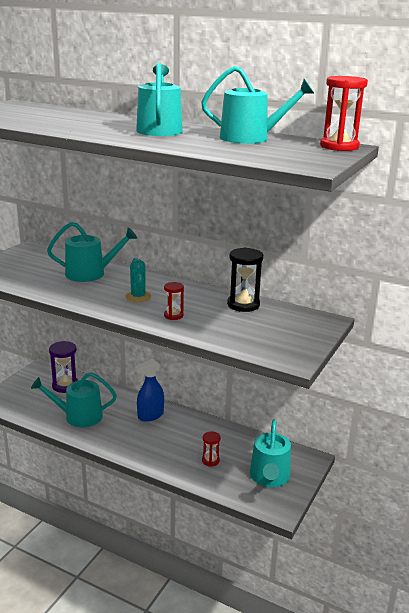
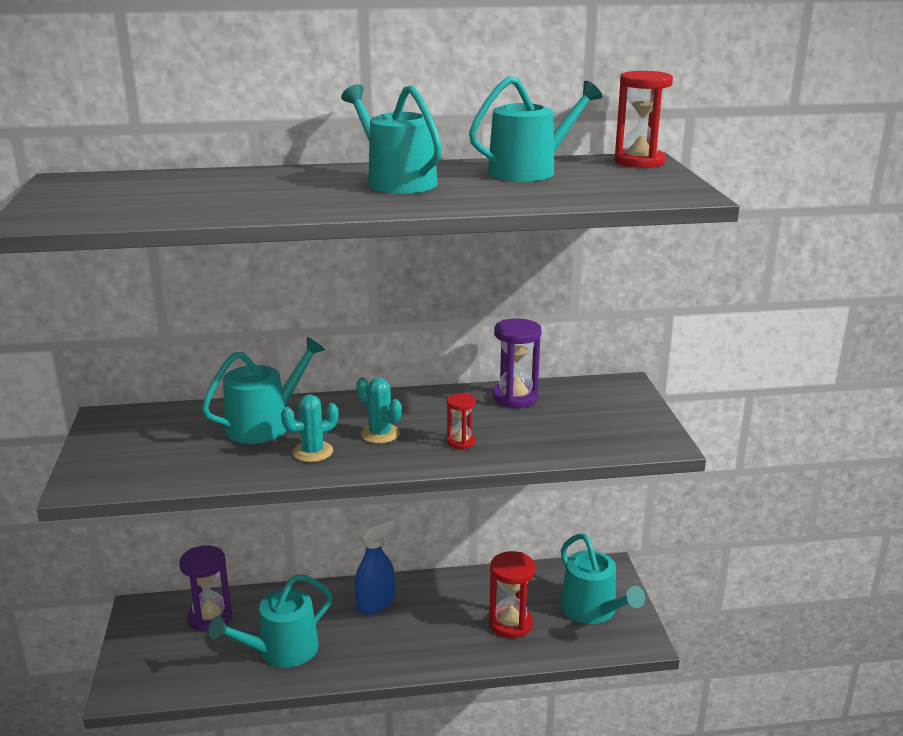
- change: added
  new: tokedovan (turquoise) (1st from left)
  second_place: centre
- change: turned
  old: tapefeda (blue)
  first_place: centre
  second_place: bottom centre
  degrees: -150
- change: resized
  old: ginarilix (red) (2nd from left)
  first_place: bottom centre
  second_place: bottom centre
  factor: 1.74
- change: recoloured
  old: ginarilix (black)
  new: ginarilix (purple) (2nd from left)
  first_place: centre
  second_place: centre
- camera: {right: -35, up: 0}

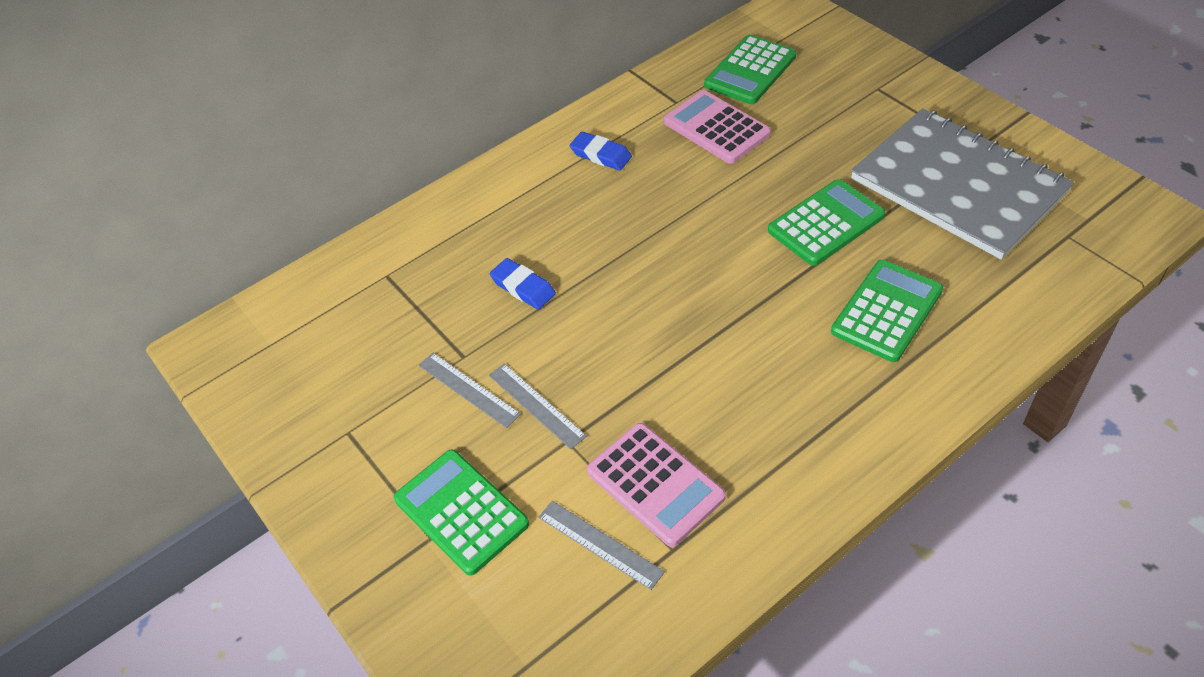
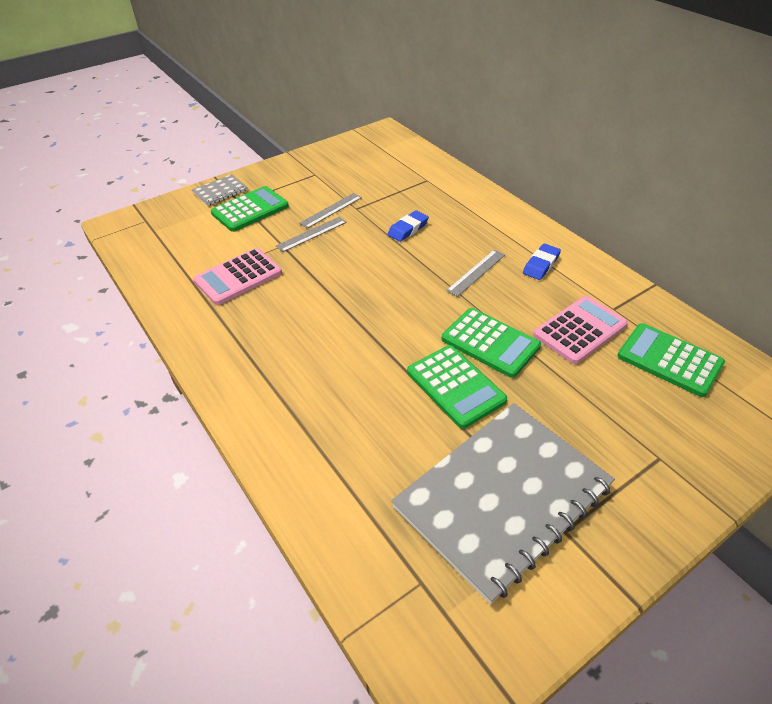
- change: added
  new: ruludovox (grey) (1st from left)
  second_place: top left
- change: moved
  old: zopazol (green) (4th from left in the first image)
  new: zopazol (green) (3rd from left)
  first_place: middle right
  second_place: centre
- change: moved
  old: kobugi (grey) (3rd from left)
  first_place: bottom centre
  second_place: centre
- camera: {right: 90, up: -5}

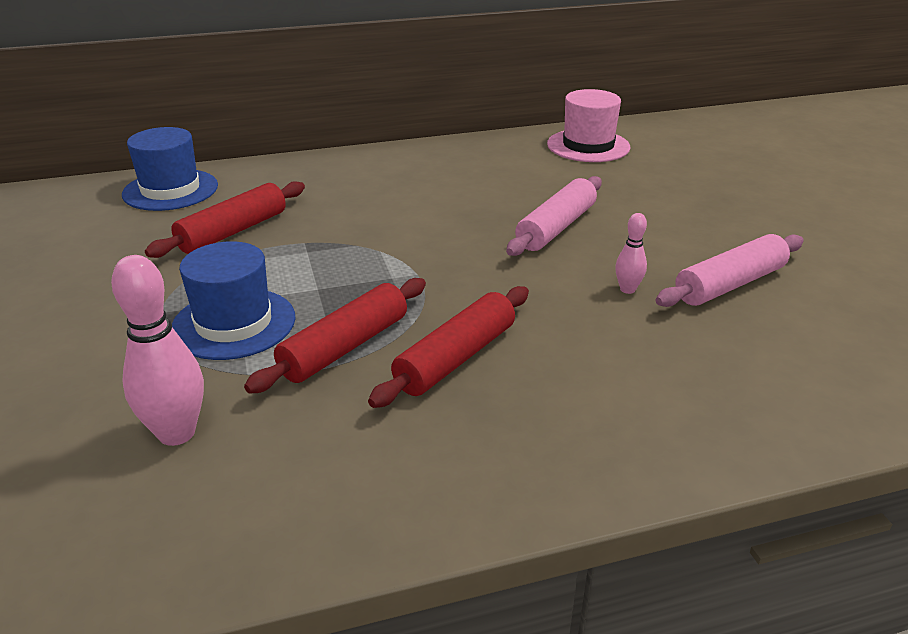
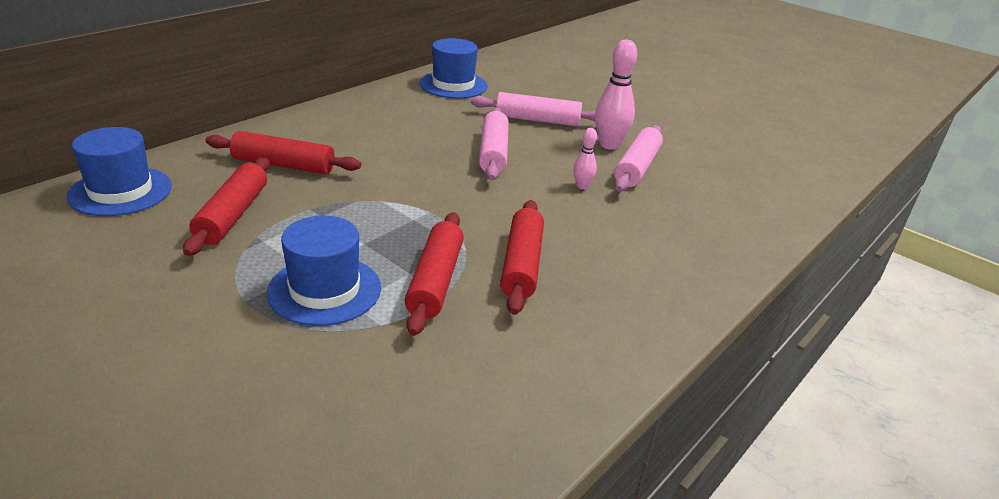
- change: added
  new: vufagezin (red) (2nd from left)
  second_place: top left
- change: recoloured
  old: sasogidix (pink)
  new: sasogidix (blue) (3rd from left)
  first_place: top centre
  second_place: top centre
- change: added
  new: vufagezin (pink) (2nd from left)
  second_place: top centre
- change: moved
  old: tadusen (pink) (1st from left in the first image)
  new: tadusen (pink) (2nd from left)
  first_place: middle left
  second_place: top centre
- camera: {right: -35, up: 0}

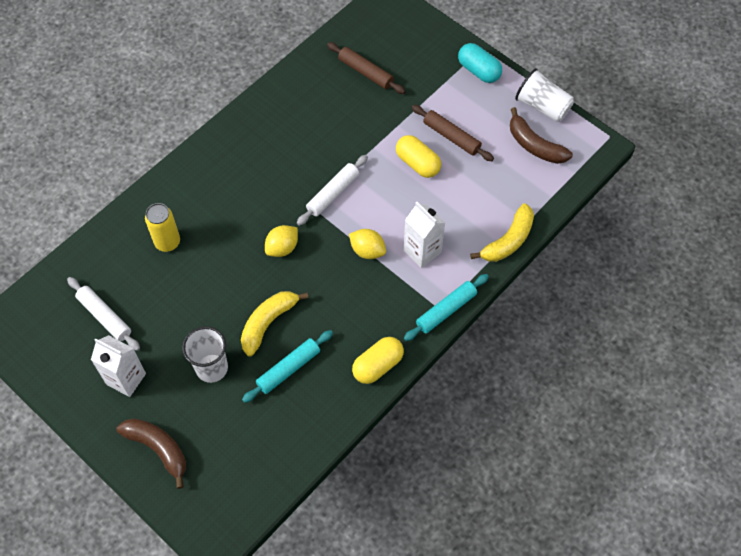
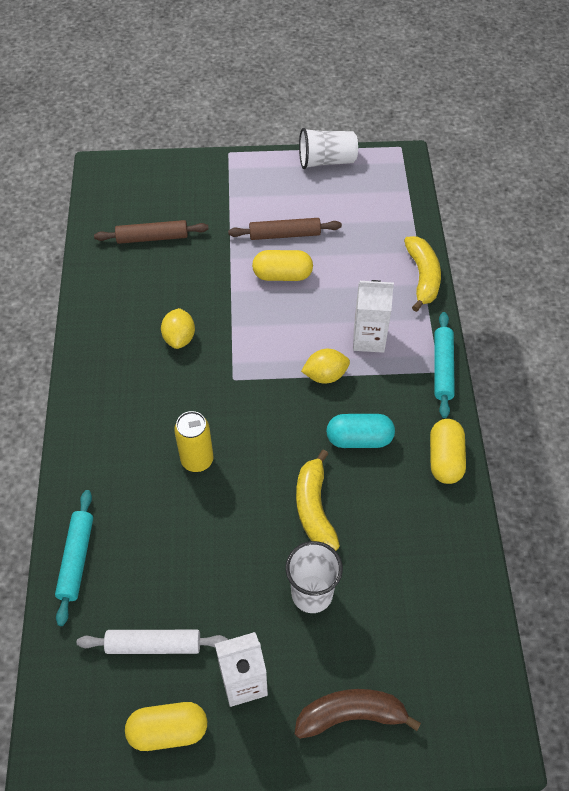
- change: moved
  old: vufagezin (turquoise) (1st from left)
  first_place: centre
  second_place: bottom left
- change: added
  new: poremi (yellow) (1st from left)
  second_place: bottom left
- change: moved
  old: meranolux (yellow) (1st from left)
  first_place: centre
  second_place: middle left
- change: moved
  old: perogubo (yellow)
  first_place: middle left
  second_place: centre
- change: moved
  old: poremi (turquoise)
  first_place: top centre
  second_place: centre
- change: removed
  old: vufagezin (white) (2nd from left)
  first_place: centre
- change: removed
  old: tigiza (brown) (2nd from left)
  first_place: top right
- camera: {right: -45, up: -5}

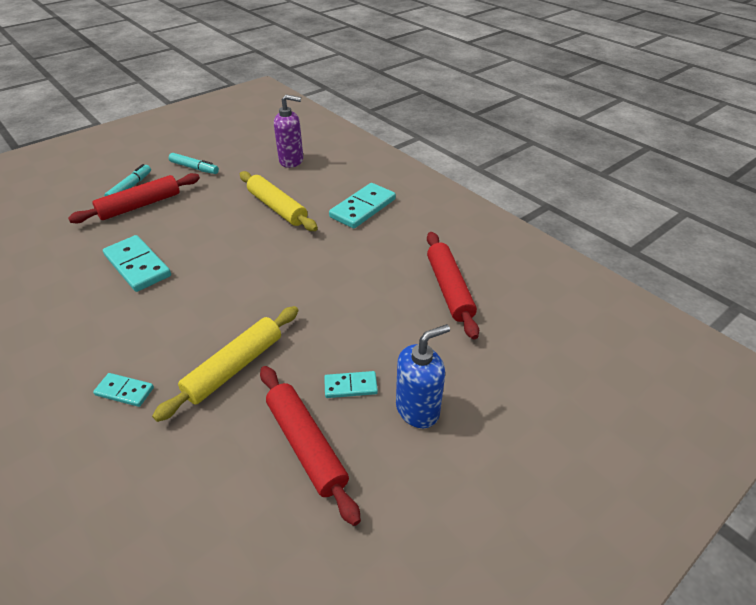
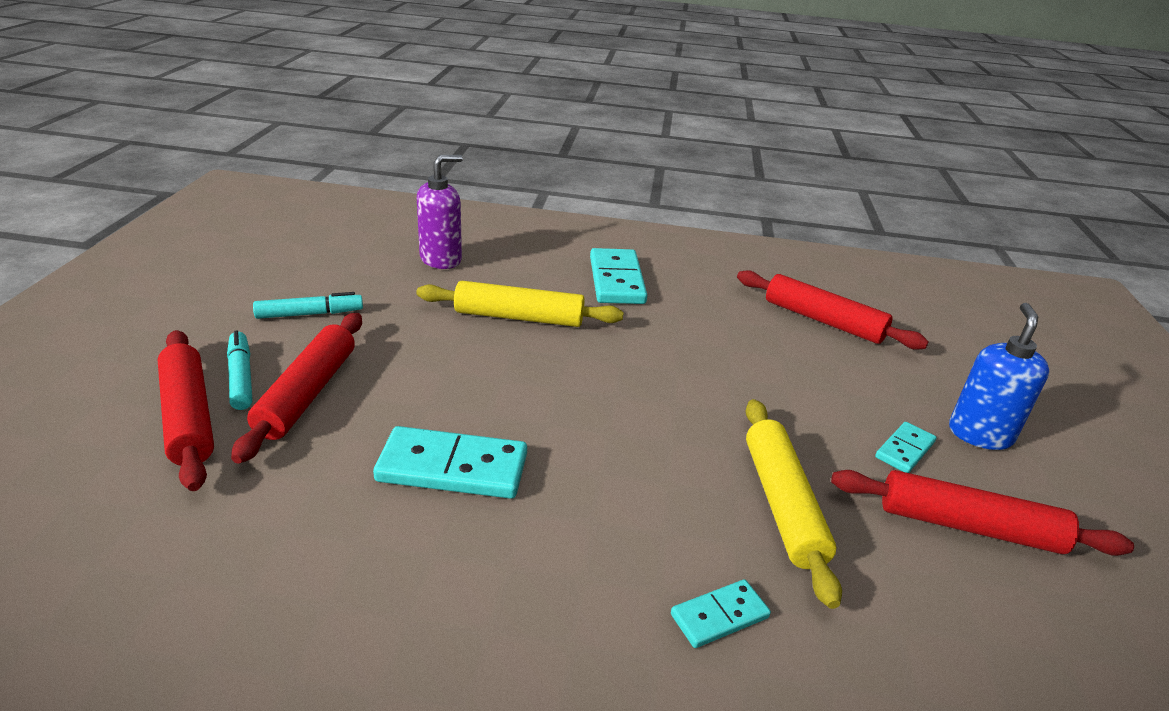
- change: added
  new: vufagezin (red) (1st from left)
  second_place: middle left
- camera: {right: -45, up: -10}

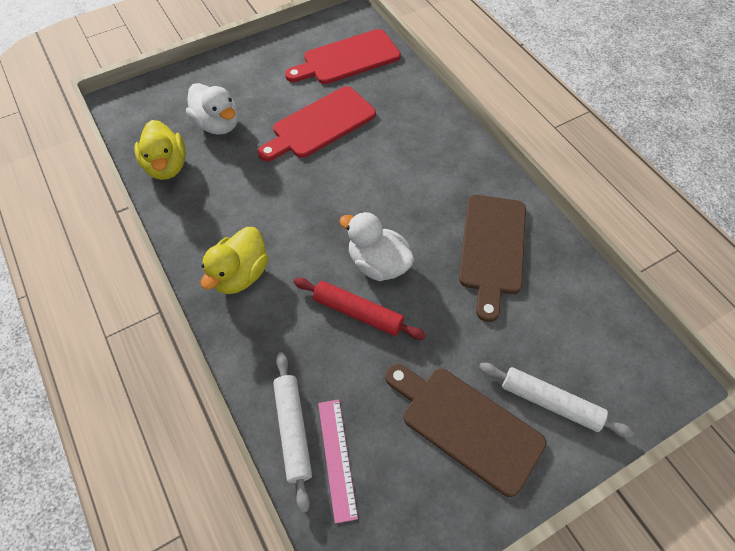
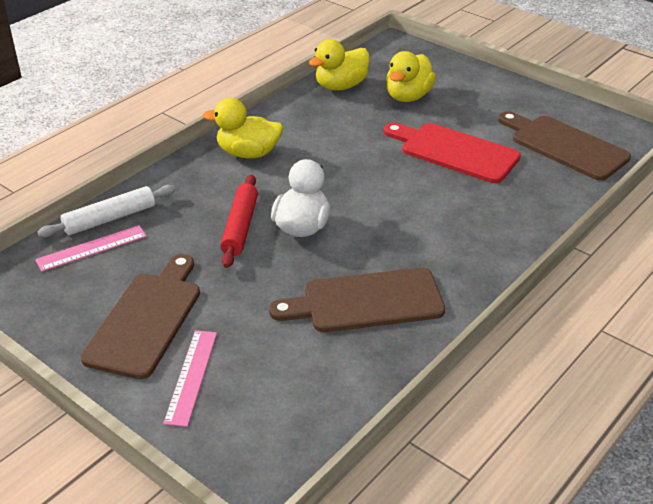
- change: replaced
  old: vufagezin (white) (2nd from left)
  new: kobugi (pink) (2nd from left)
  first_place: bottom right
  second_place: bottom left
- change: recoloured
  old: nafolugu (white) (1st from left)
  new: nafolugu (yellow) (3rd from left)
  first_place: top left
  second_place: top centre
- change: recoloured
  old: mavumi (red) (2nd from left)
  new: mavumi (brown) (3rd from left)
  first_place: top centre
  second_place: top right
- camera: {right: 70, up: -20}

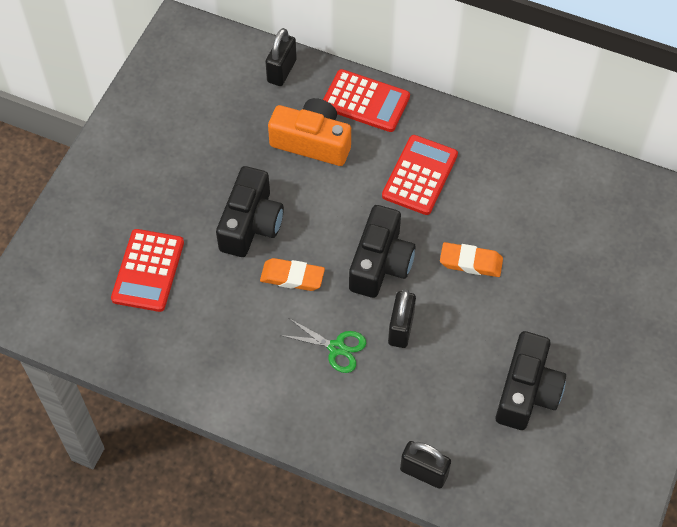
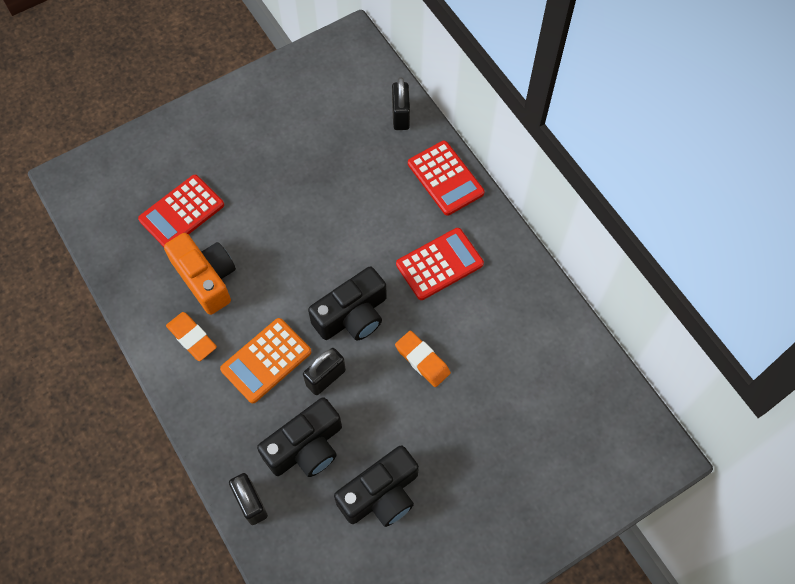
- change: moved
  old: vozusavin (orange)
  first_place: top centre
  second_place: middle left
- change: moved
  old: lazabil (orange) (1st from left)
  first_place: centre
  second_place: middle left
- change: replaced
  old: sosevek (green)
  new: zopazol (orange)
  first_place: centre
  second_place: centre
- change: moved
  old: vozusavin (black) (1st from left)
  first_place: centre
  second_place: bottom centre
- change: turned
  old: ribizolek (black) (1st from left in the first image)
  first_place: top centre
  second_place: top centre
  degrees: -60
- camera: {right: 35, up: 5}

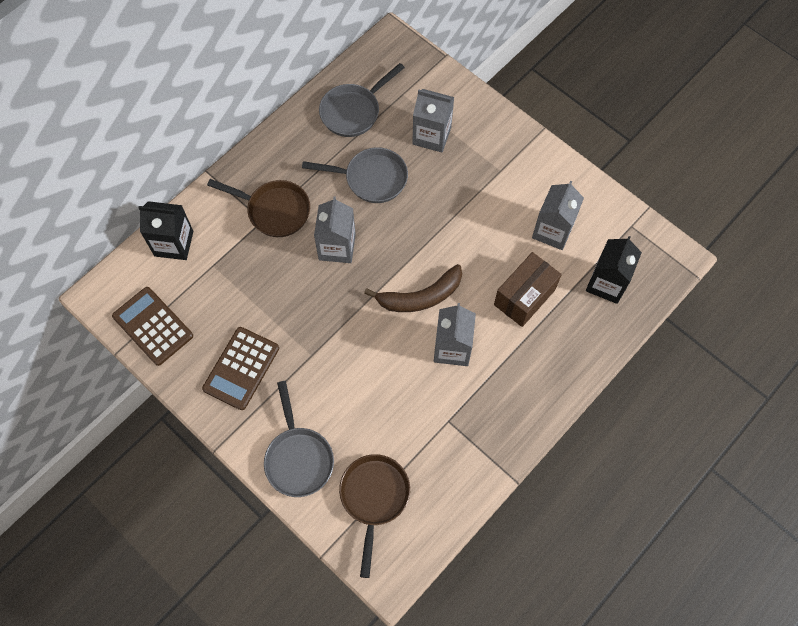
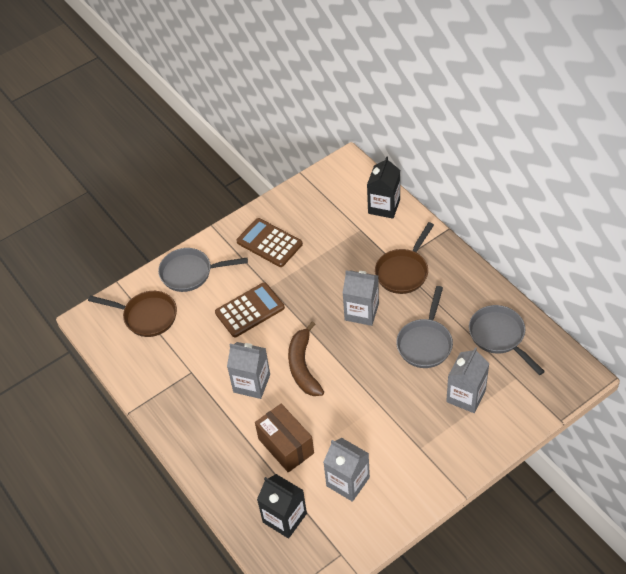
- change: moved
  old: zopazol (brown) (1st from left)
  first_place: middle left
  second_place: centre
- camera: {right: 105, up: -15}

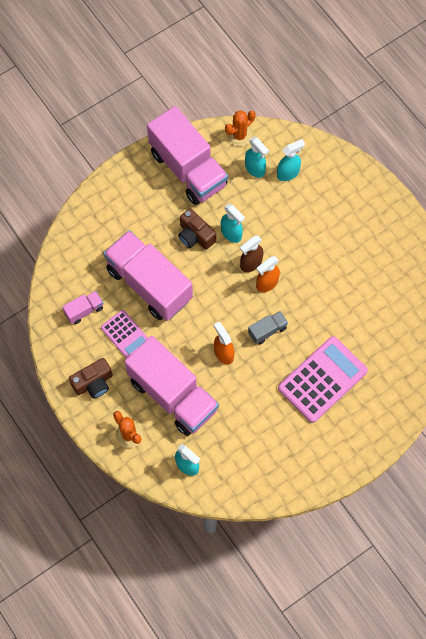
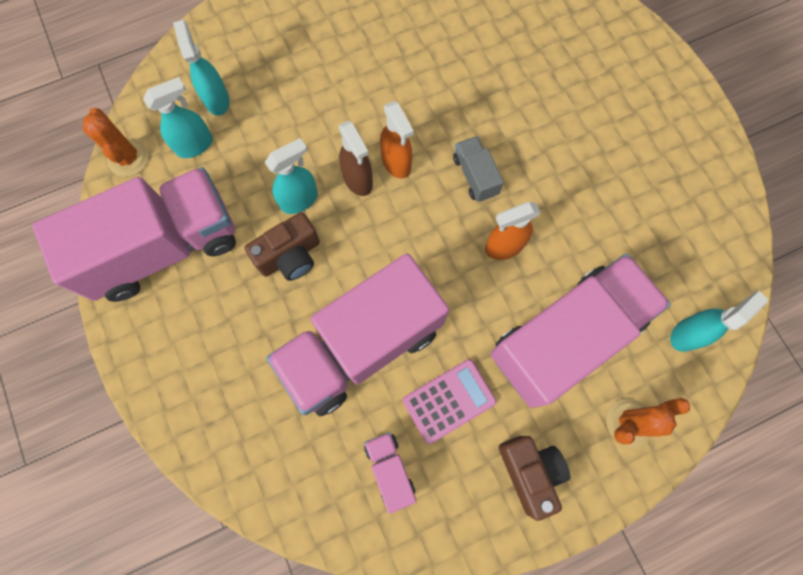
- change: removed
  old: zopazol (pink) (2nd from left)
  first_place: middle right
- camera: {right: -80, up: 5}

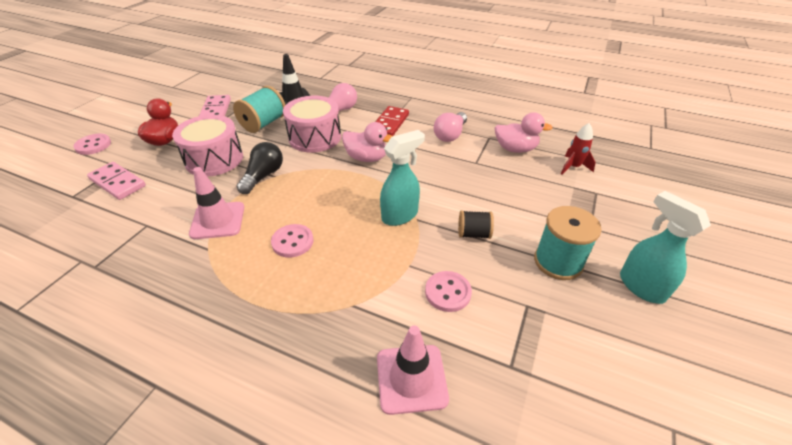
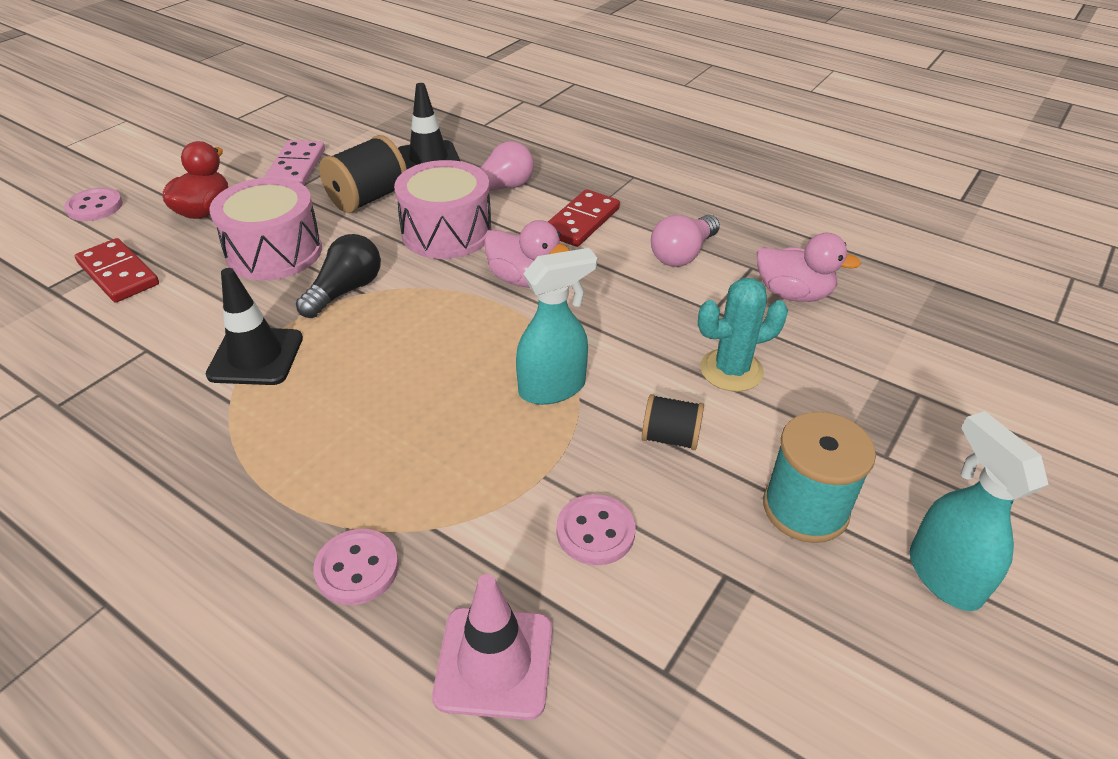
- change: recoloured
  old: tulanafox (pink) (1st from left)
  new: tulanafox (red) (1st from left)
  first_place: middle left
  second_place: middle left
- change: recoloured
  old: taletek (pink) (1st from left)
  new: taletek (black) (1st from left)
  first_place: middle left
  second_place: middle left
- change: moved
  old: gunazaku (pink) (2nd from left)
  first_place: centre
  second_place: bottom left
- change: recoloured
  old: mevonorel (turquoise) (1st from left)
  new: mevonorel (black) (1st from left)
  first_place: top left
  second_place: top left
- change: added
  new: tokedovan (turquoise)
  second_place: centre
- change: removed
  old: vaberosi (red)
  first_place: middle right
- camera: {right: 10, up: 0}

